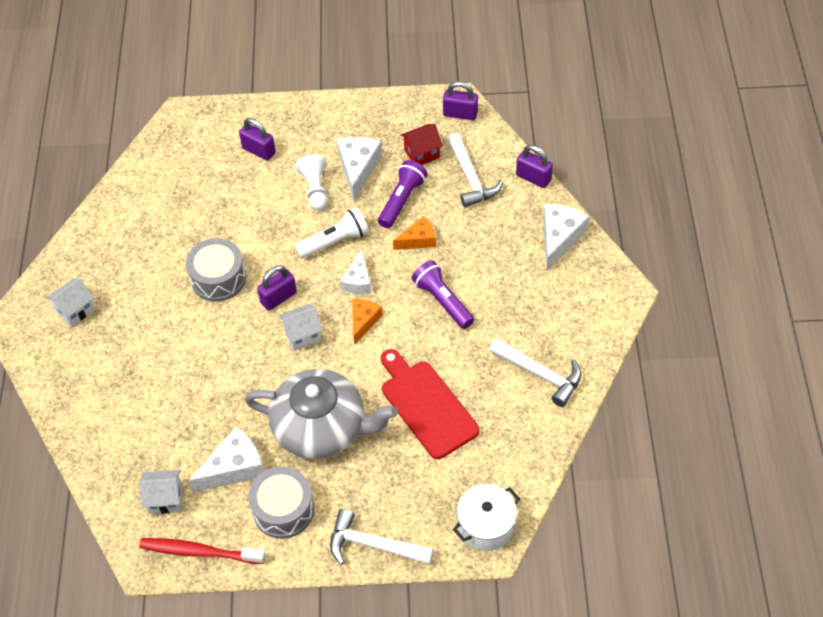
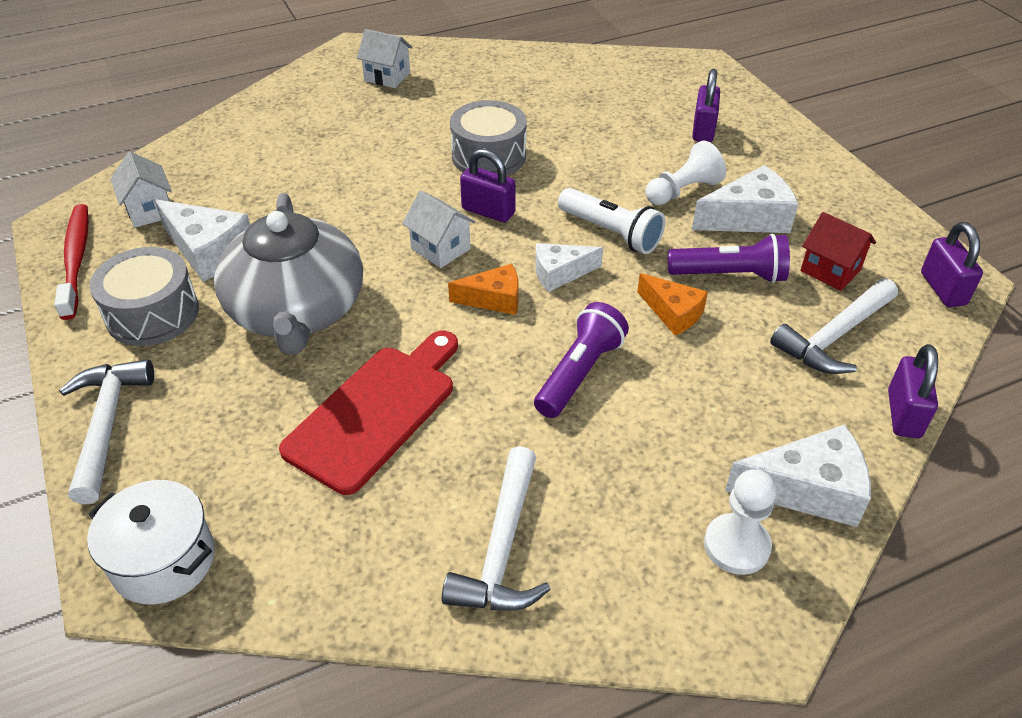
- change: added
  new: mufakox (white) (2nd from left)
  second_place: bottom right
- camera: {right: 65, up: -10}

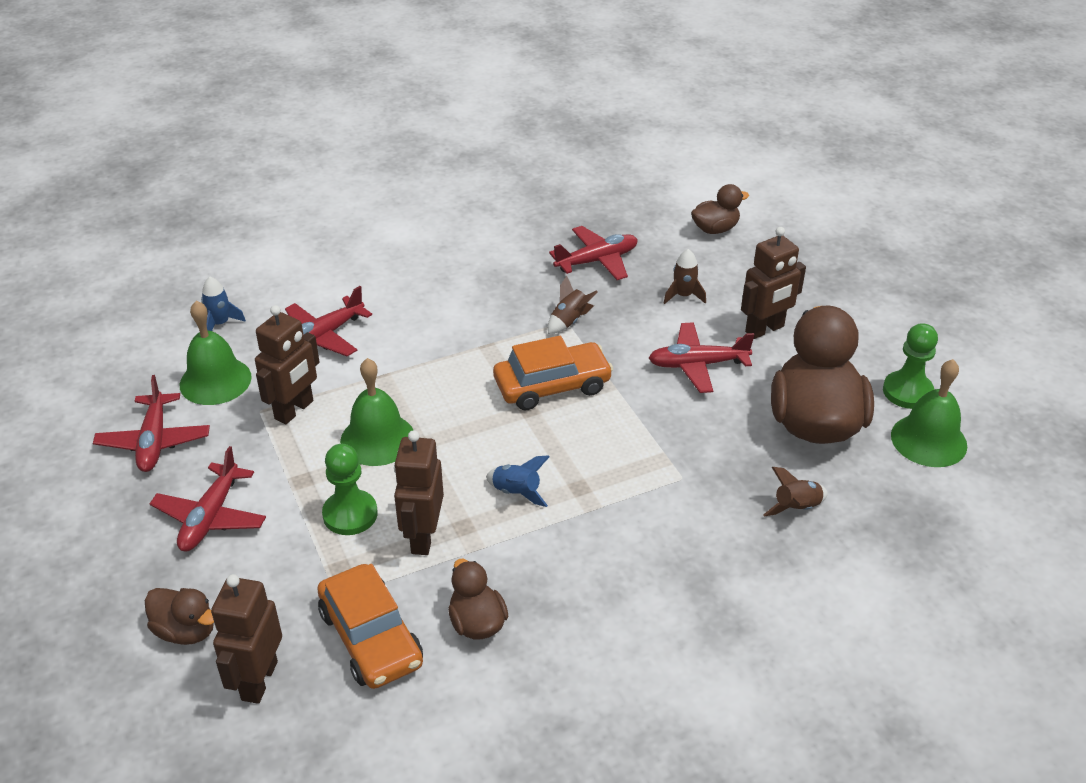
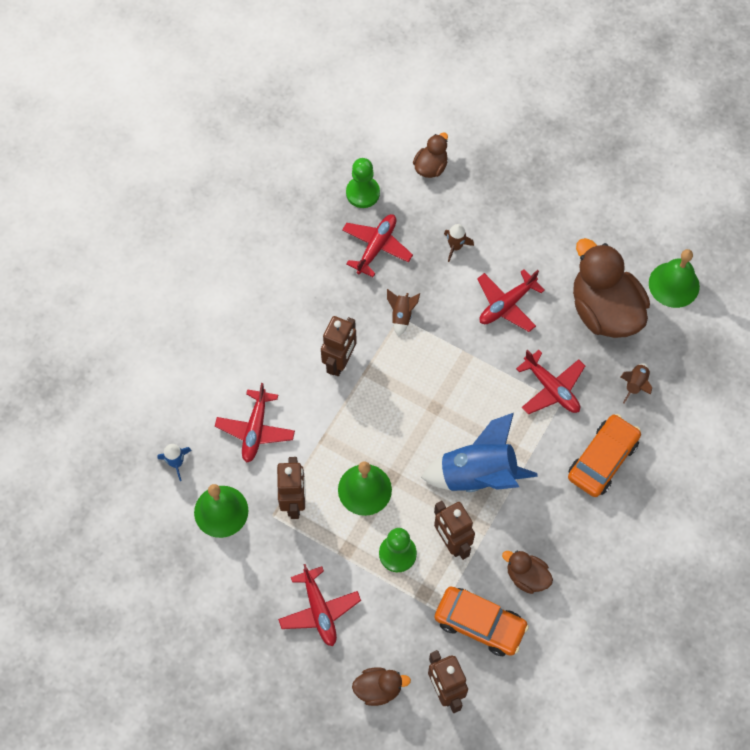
- change: moved
  old: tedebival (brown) (4th from left in the first image)
  new: tedebival (brown) (2nd from left)
  first_place: middle right
  second_place: centre
- change: moved
  old: mufakox (green) (2nd from left in the first image)
  new: mufakox (green) (1st from left)
  first_place: middle right
  second_place: top centre
- change: resized
  old: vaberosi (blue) (2nd from left)
  first_place: centre
  second_place: centre
  factor: 2.26
- change: moved
  old: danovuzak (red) (1st from left in the first image)
  new: danovuzak (red) (5th from left)
  first_place: middle left
  second_place: middle right
- change: moved
  old: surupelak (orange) (2nd from left)
  first_place: centre
  second_place: middle right
- camera: {right: -35, up: 25}

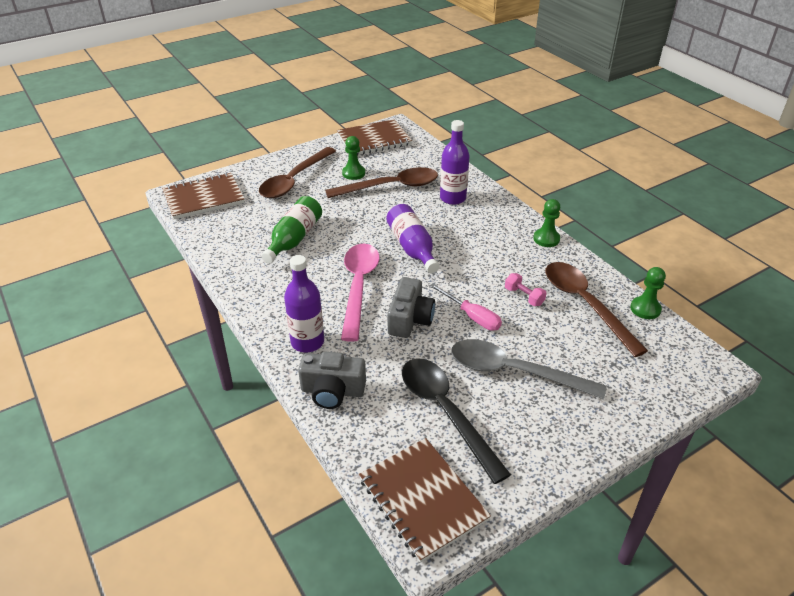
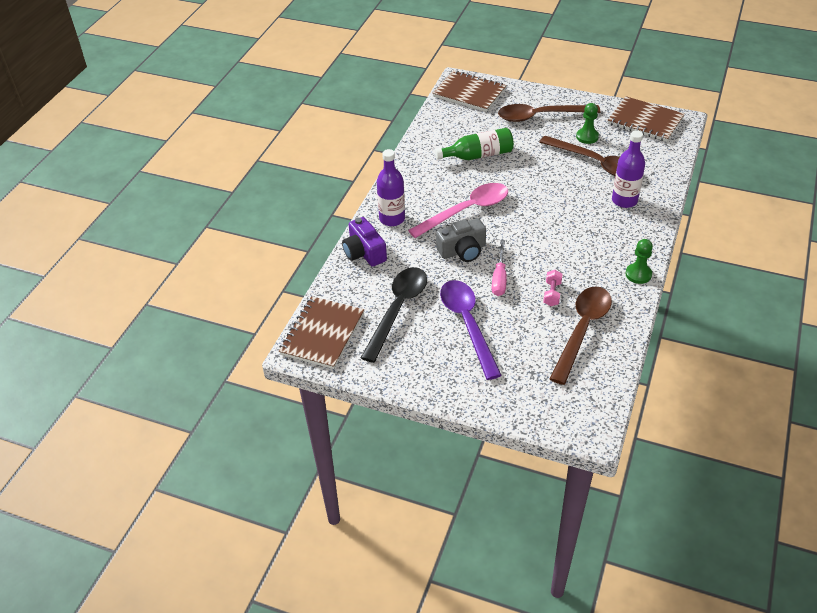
- change: recoloured
  old: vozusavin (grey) (1st from left)
  new: vozusavin (purple)
  first_place: centre
  second_place: centre
- change: recoloured
  old: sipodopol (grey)
  new: sipodopol (purple)
  first_place: centre
  second_place: centre
- change: removed
  old: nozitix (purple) (2nd from left)
  first_place: centre
- change: removed
  old: mufakox (green) (3rd from left)
  first_place: middle right
- camera: {right: 55, up: 5}

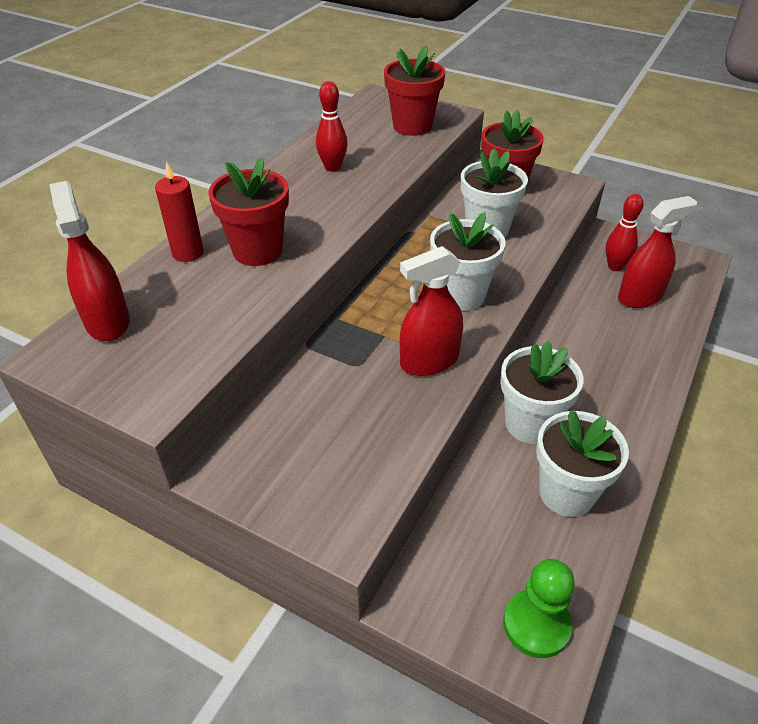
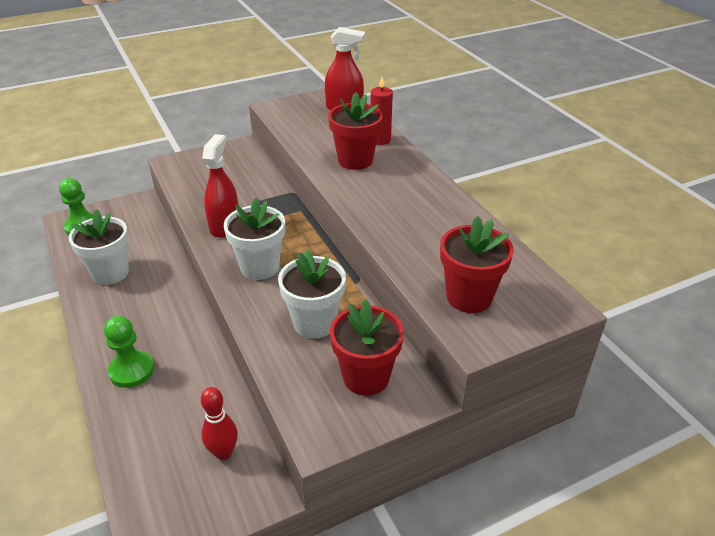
- change: added
  new: mufakox (green) (2nd from left)
  second_place: middle left
- change: removed
  old: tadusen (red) (1st from left)
  first_place: top centre
- change: removed
  old: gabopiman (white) (3rd from left)
  first_place: middle right
- change: removed
  old: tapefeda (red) (3rd from left)
  first_place: middle right
- camera: {right: 125, up: -5}

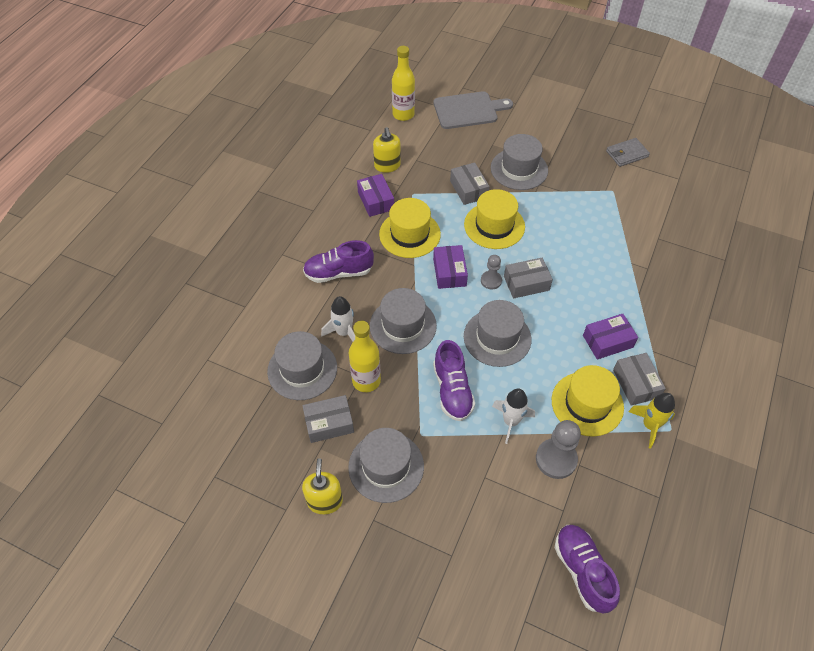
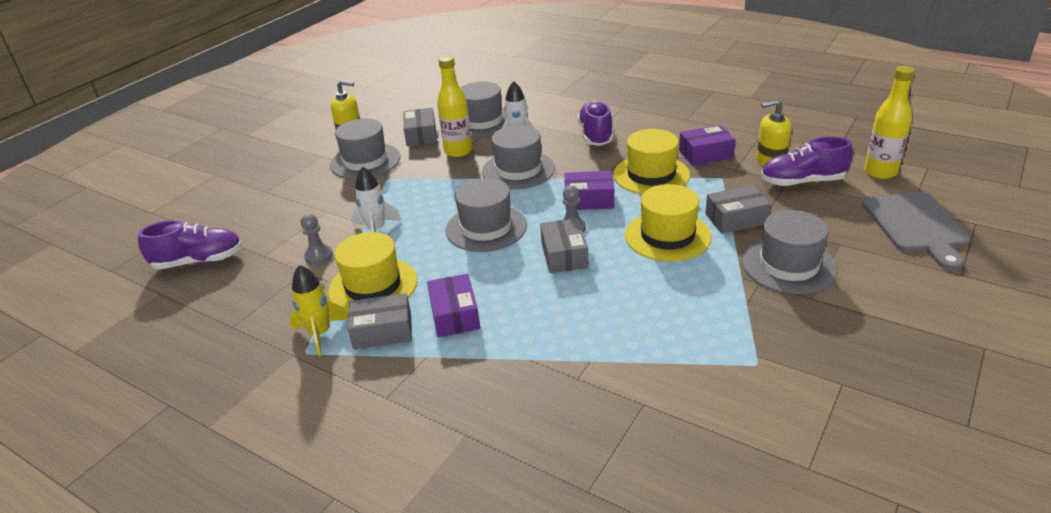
- change: resized
  old: mufakox (grey) (2nd from left in the first image)
  first_place: bottom right
  second_place: middle left
  factor: 0.6
- change: moved
  old: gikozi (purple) (2nd from left in the first image)
  new: gikozi (purple) (3rd from left)
  first_place: centre
  second_place: top right
- change: removed
  old: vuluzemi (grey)
  first_place: top right
- camera: {right: 100, up: -20}

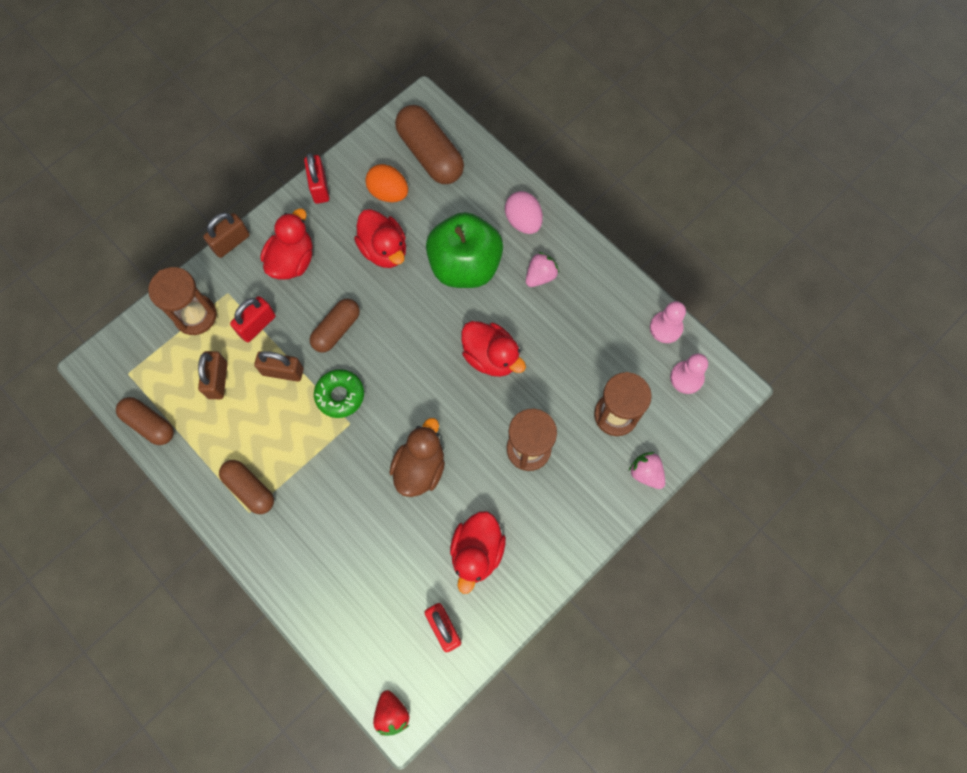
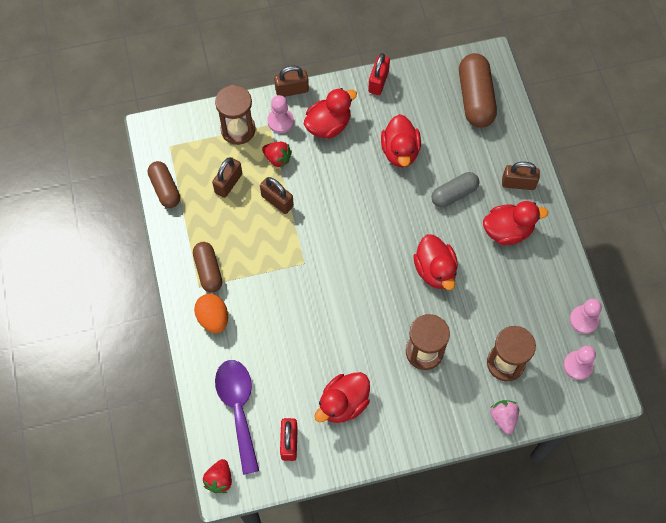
- change: moved
  old: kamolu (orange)
  first_place: top centre
  second_place: middle left
- change: added
  new: sipodopol (purple)
  second_place: bottom centre
- change: replaced
  old: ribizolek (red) (1st from left)
  new: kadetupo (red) (2nd from left)
  first_place: middle left
  second_place: top centre
- change: added
  new: mufakox (pink) (1st from left)
  second_place: top centre
- change: replaced
  old: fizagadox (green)
  new: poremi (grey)
  first_place: top centre
  second_place: middle right
- change: replaced
  old: kadetupo (pink) (1st from left)
  new: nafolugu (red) (5th from left)
  first_place: centre
  second_place: middle right
- change: replaced
  old: kamolu (pink)
  new: ribizolek (brown) (4th from left)
  first_place: top centre
  second_place: middle right
- change: removed
  old: poremi (brown) (3rd from left)
  first_place: centre
- change: removed
  old: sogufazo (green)
  first_place: centre
- change: removed
  old: nafolugu (brown)
  first_place: centre
- camera: {right: 30, up: -5}

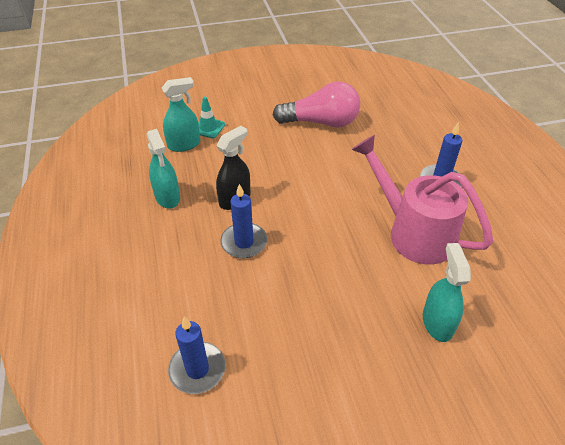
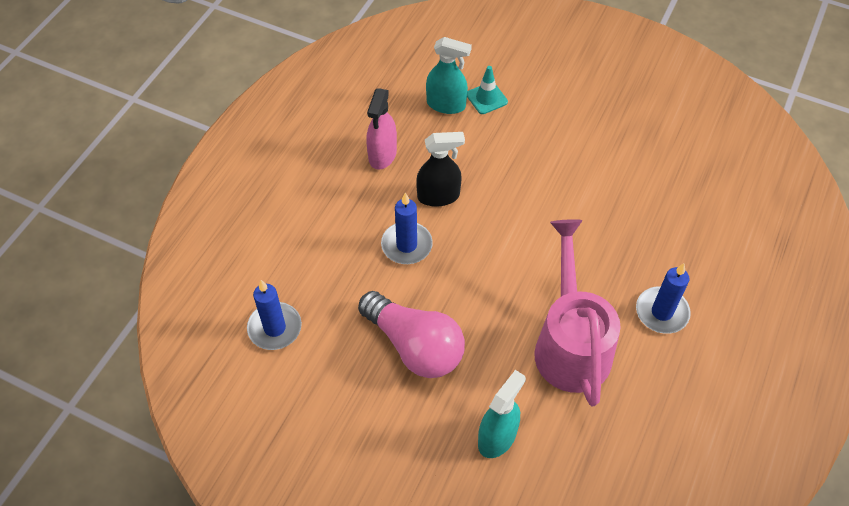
- change: moved
  old: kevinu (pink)
  first_place: top centre
  second_place: centre
- change: recoloured
  old: tapefeda (turquoise) (1st from left)
  new: tapefeda (pink)
  first_place: middle left
  second_place: top centre
- camera: {right: 40, up: 10}

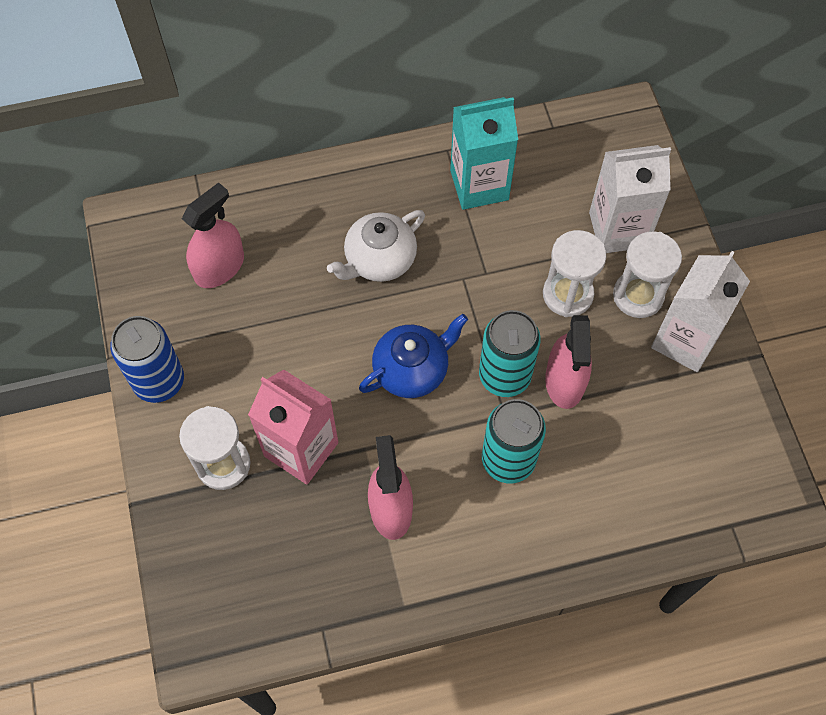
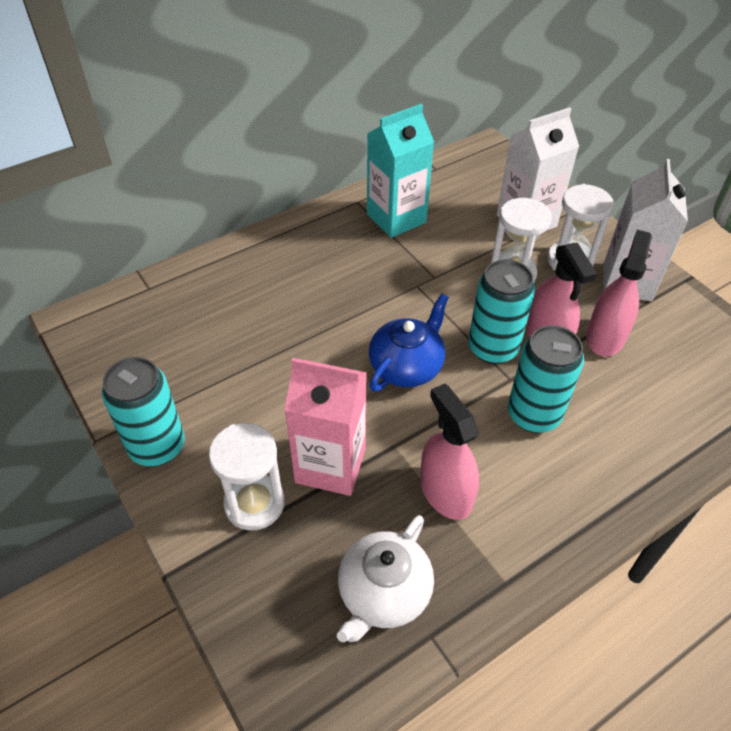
- change: recoloured
  old: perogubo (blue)
  new: perogubo (turquoise) (1st from left)
  first_place: middle left
  second_place: middle left
- change: moved
  old: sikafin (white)
  first_place: centre
  second_place: bottom centre
- change: moved
  old: tapefeda (pink) (1st from left in the first image)
  new: tapefeda (pink) (3rd from left)
  first_place: top left
  second_place: middle right
- camera: {right: -20, up: -15}

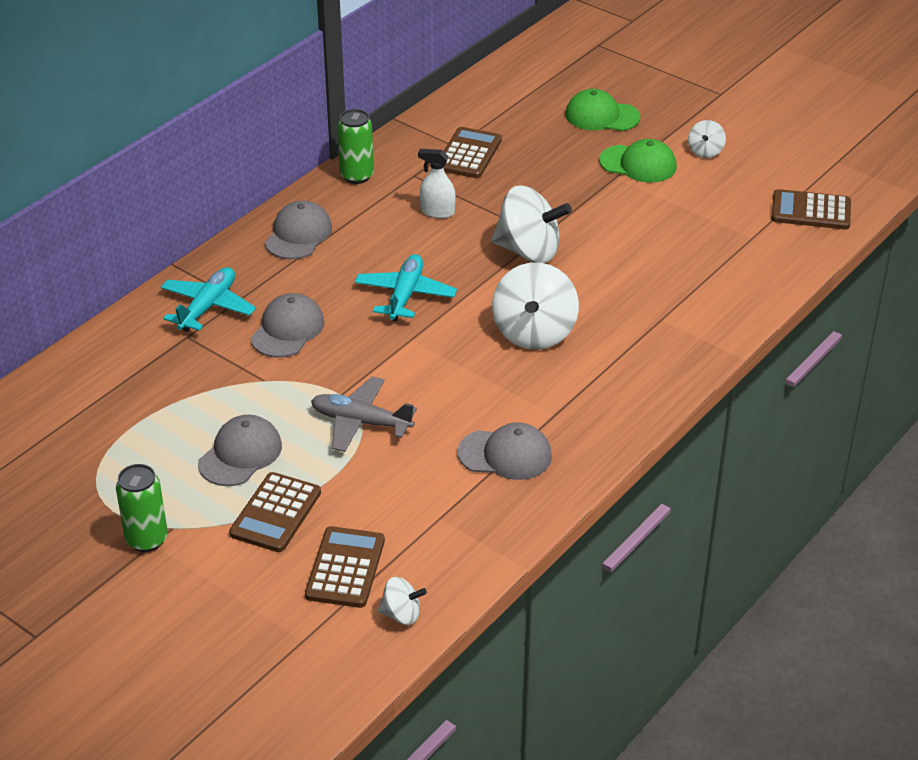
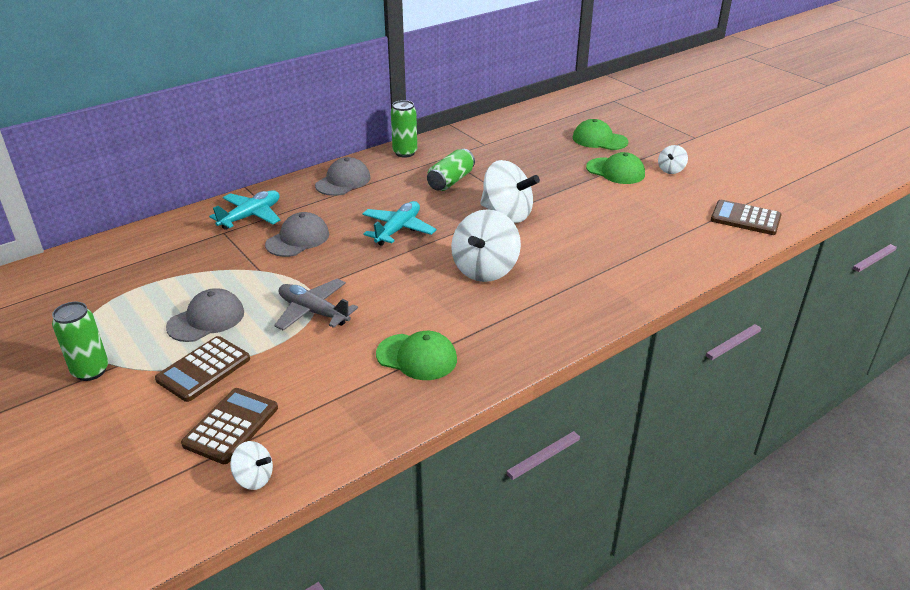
- change: recoloured
  old: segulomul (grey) (4th from left)
  new: segulomul (green) (1st from left)
  first_place: centre
  second_place: centre
- change: replaced
  old: tapefeda (white)
  new: perogubo (green) (3rd from left)
  first_place: top centre
  second_place: top centre
- change: removed
  old: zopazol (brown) (3rd from left)
  first_place: top centre
- camera: {right: 15, up: -5}

